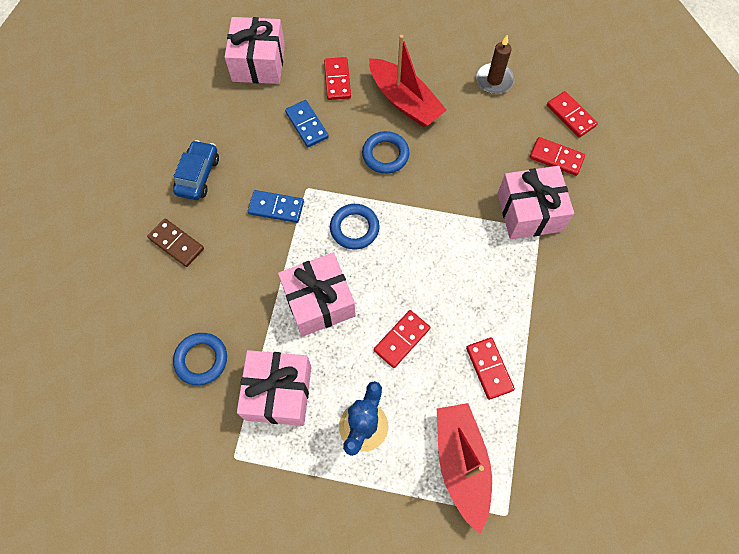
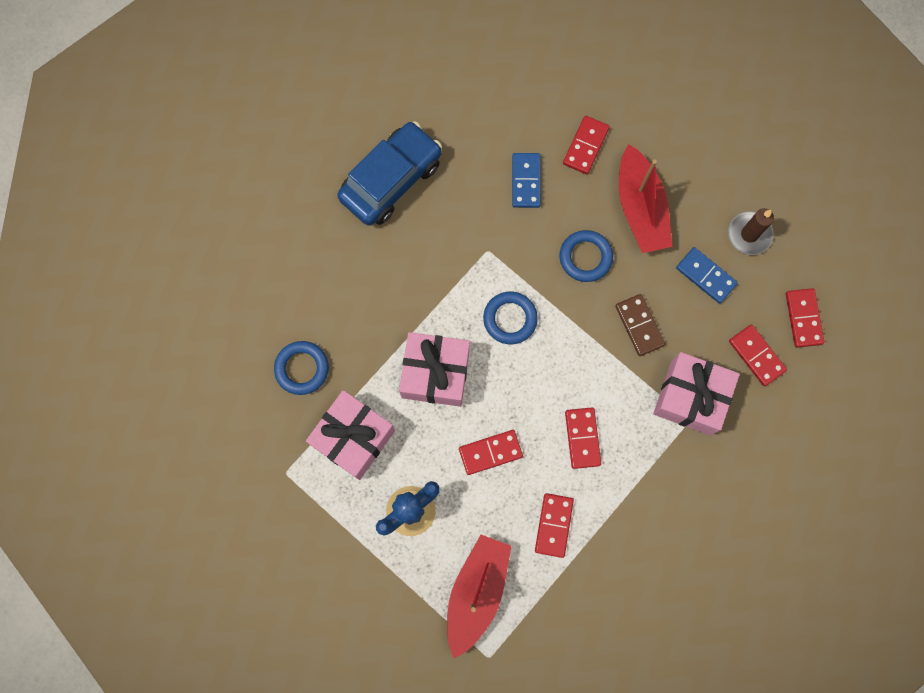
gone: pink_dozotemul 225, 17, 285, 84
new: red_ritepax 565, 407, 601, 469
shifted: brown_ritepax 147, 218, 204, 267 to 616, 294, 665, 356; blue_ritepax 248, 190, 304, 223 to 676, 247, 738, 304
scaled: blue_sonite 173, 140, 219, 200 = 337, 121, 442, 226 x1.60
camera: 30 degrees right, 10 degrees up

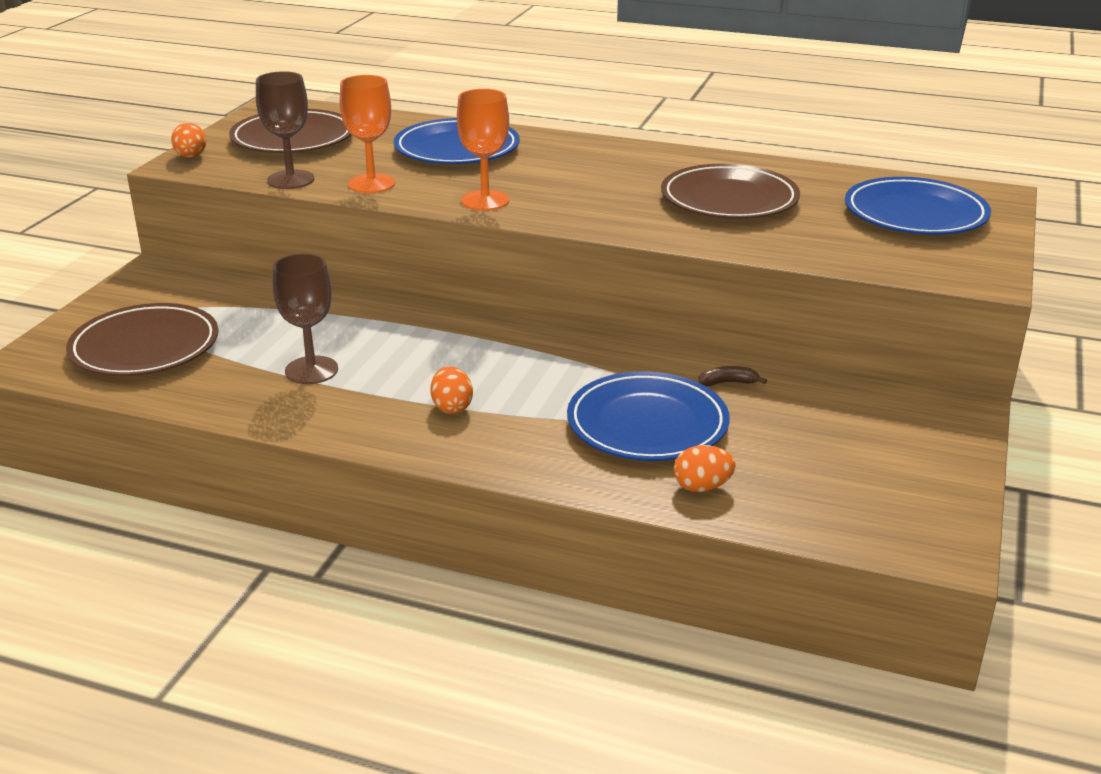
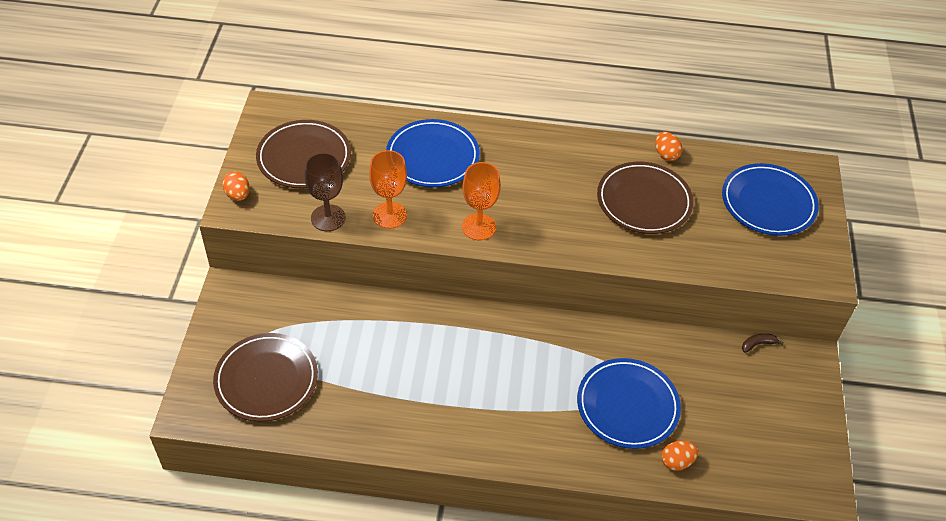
gone: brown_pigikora 272, 253, 338, 384
shifted: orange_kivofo 430, 366, 473, 414 to 655, 132, 682, 161; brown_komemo 698, 366, 767, 386 to 742, 333, 784, 353
camera: 15 degrees left, 20 degrees up

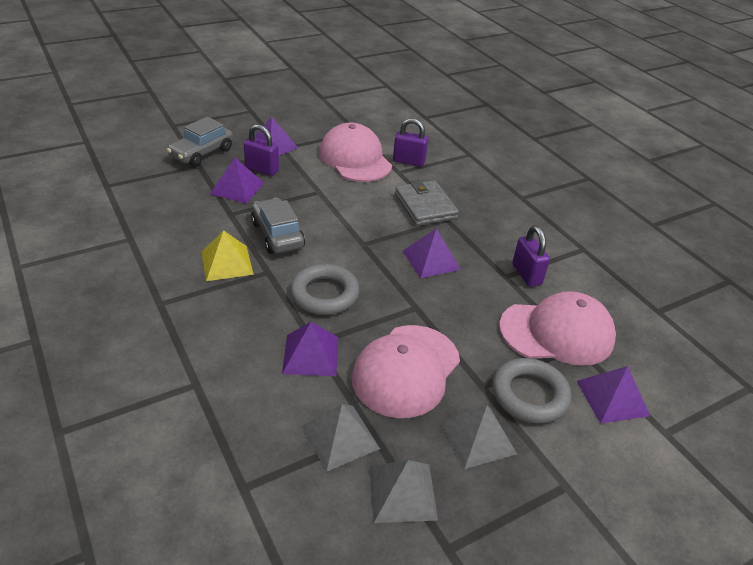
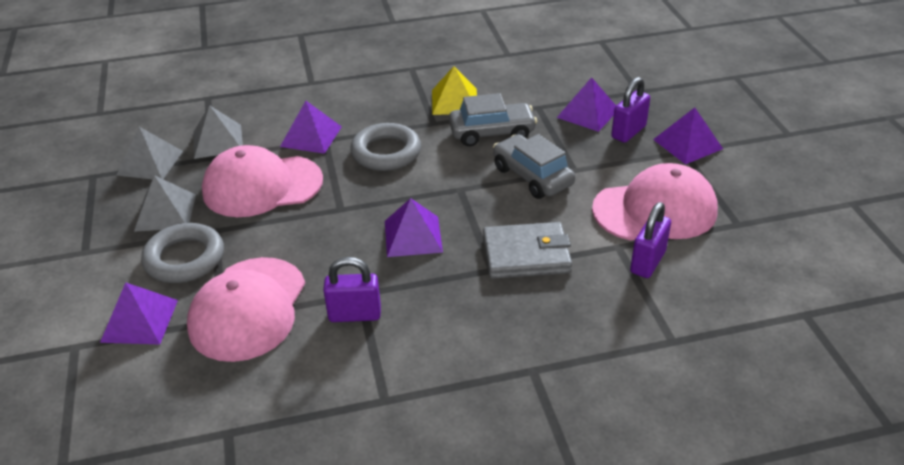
shifted: grey_sonite 167, 117, 233, 167 to 493, 134, 575, 199
rotated: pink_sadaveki 352, 325, 460, 418 = 202, 145, 323, 217 60 degrees counterclockwise
camera: 110 degrees right, 0 degrees up

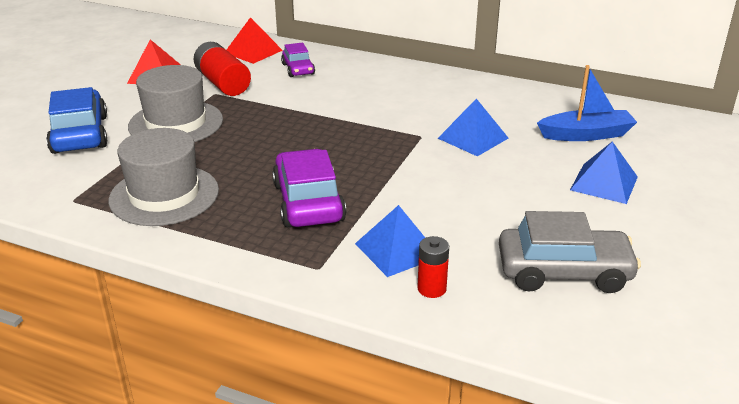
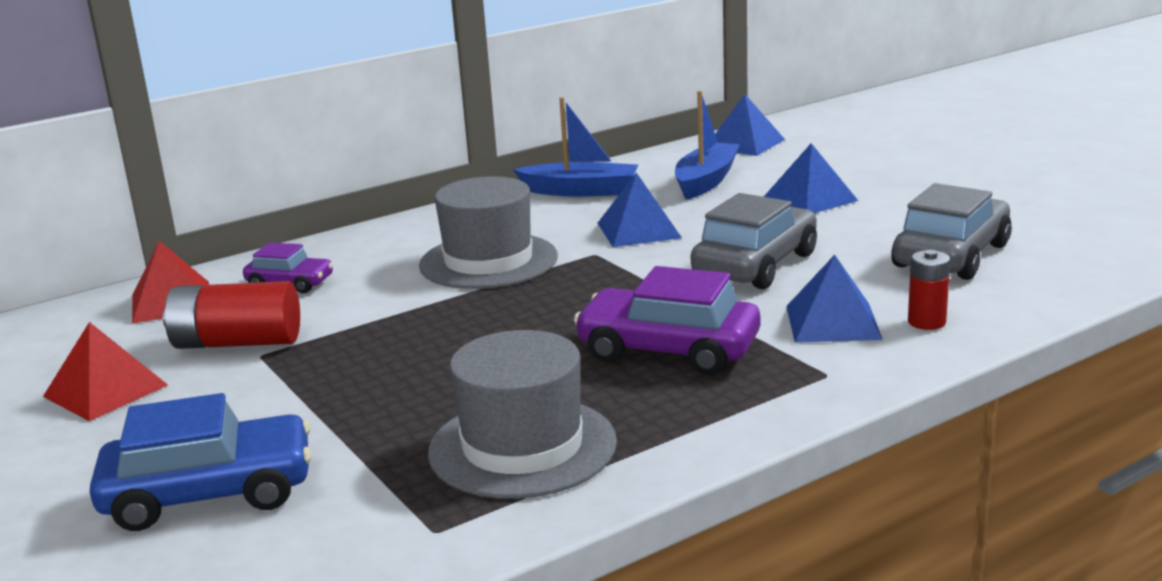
new: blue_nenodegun 513, 97, 638, 197; grey_sonite 691, 193, 817, 289; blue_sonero 715, 94, 785, 156
shifted: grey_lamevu 128, 65, 223, 142 to 419, 176, 558, 289
rotated: blue_sonite 46, 87, 107, 154 = 89, 393, 311, 531 150 degrees clockwise
camera: 55 degrees left, 10 degrees down

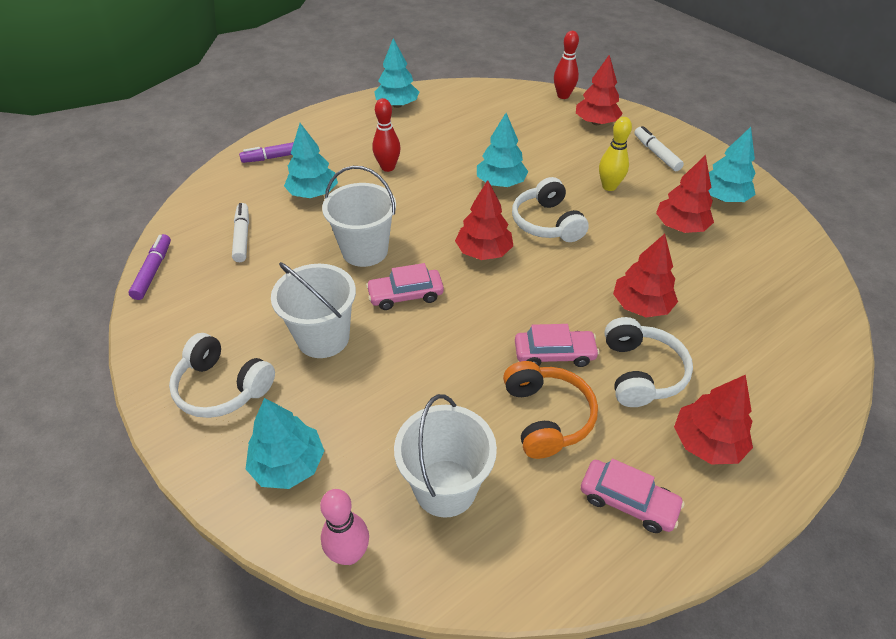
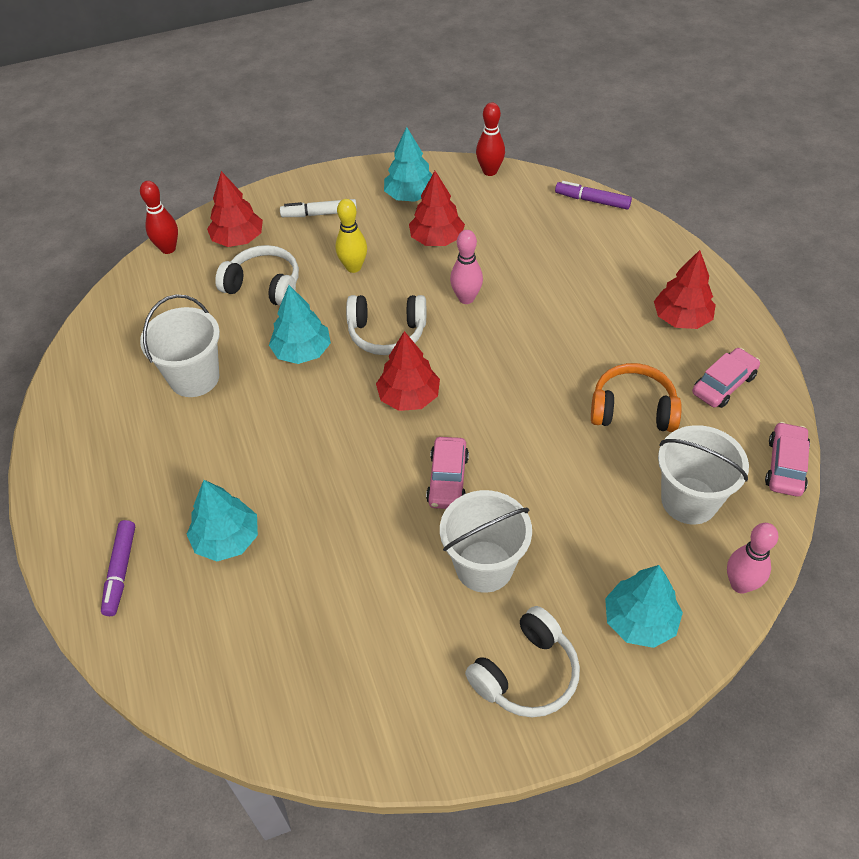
gone: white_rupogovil 232, 203, 249, 262; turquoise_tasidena 375, 38, 419, 108; red_tasidena 613, 234, 678, 318
new: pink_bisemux 450, 230, 483, 304
shifted: purple_rupogovil 128, 234, 171, 300 to 555, 181, 632, 209; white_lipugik 322, 166, 396, 267 to 140, 294, 220, 397; red_bisemux 372, 98, 401, 172 to 476, 102, 505, 176; pink_sonite 515, 324, 600, 367 to 765, 422, 810, 497; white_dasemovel 605, 317, 693, 407 to 215, 245, 299, 306
camera: 70 degrees left, 5 degrees up

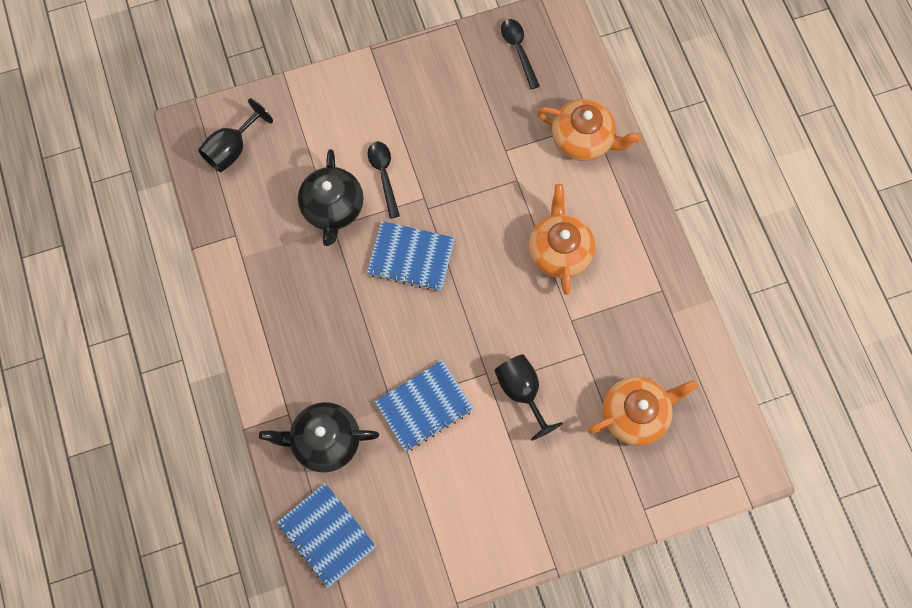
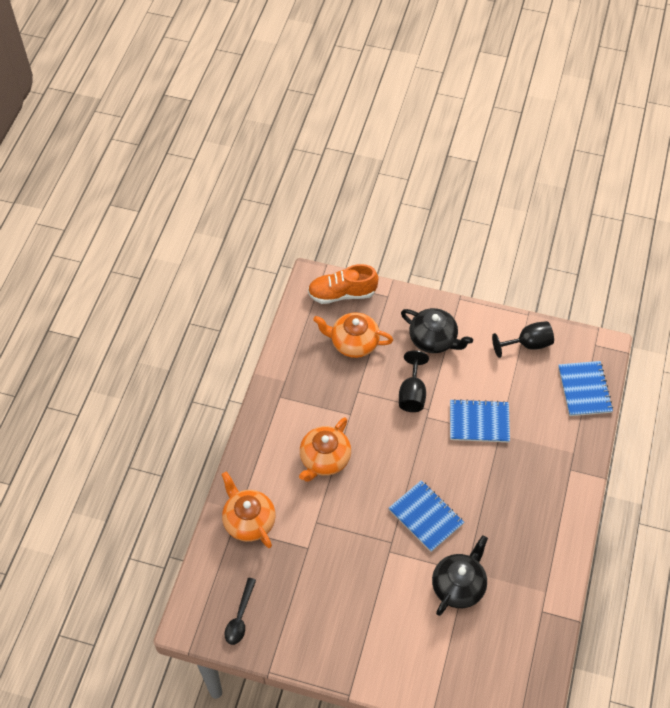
gone: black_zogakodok 368, 142, 400, 219
new: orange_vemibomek 308, 264, 379, 304
shifted: black_pigikora 198, 98, 273, 172 to 492, 321, 554, 358; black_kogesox 259, 402, 379, 472 to 401, 308, 473, 353
camera: 145 degrees left, 15 degrees down

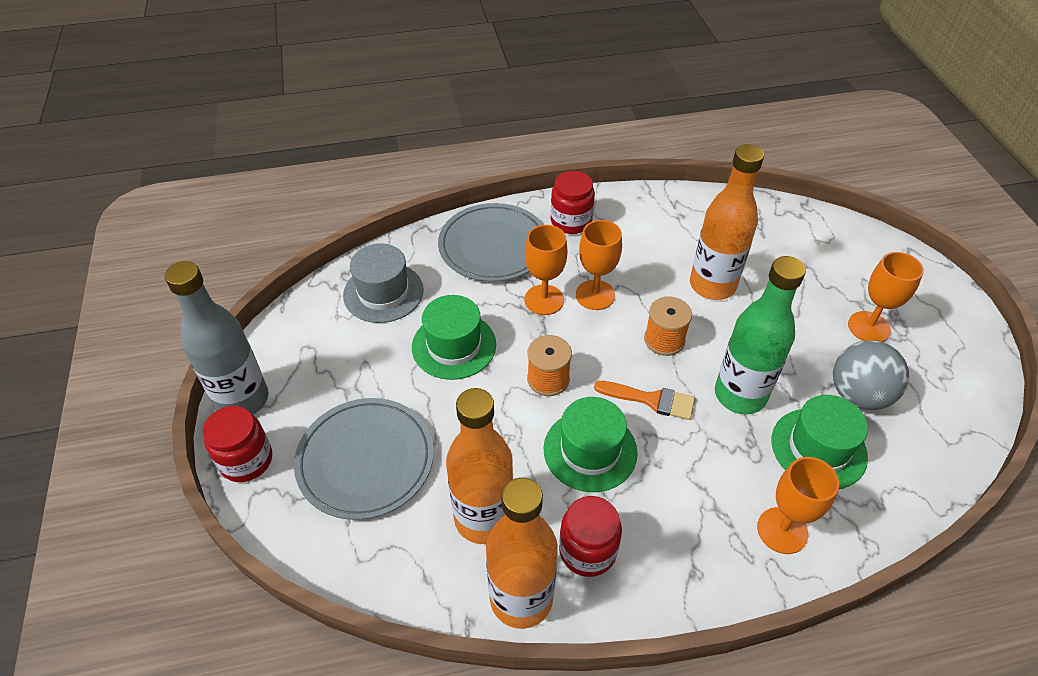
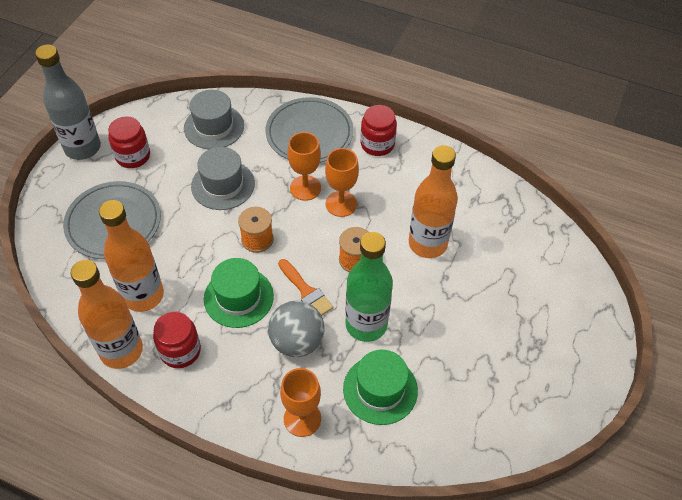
gone: orange_pigikora 848, 252, 924, 342
shifted: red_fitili 203, 406, 272, 482 to 108, 116, 150, 168; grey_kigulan 833, 341, 909, 410 to 268, 301, 325, 357
repainted: green_lamevu 412, 295, 496, 380 to grey_lamevu 191, 147, 255, 210
camera: 35 degrees right, 5 degrees up

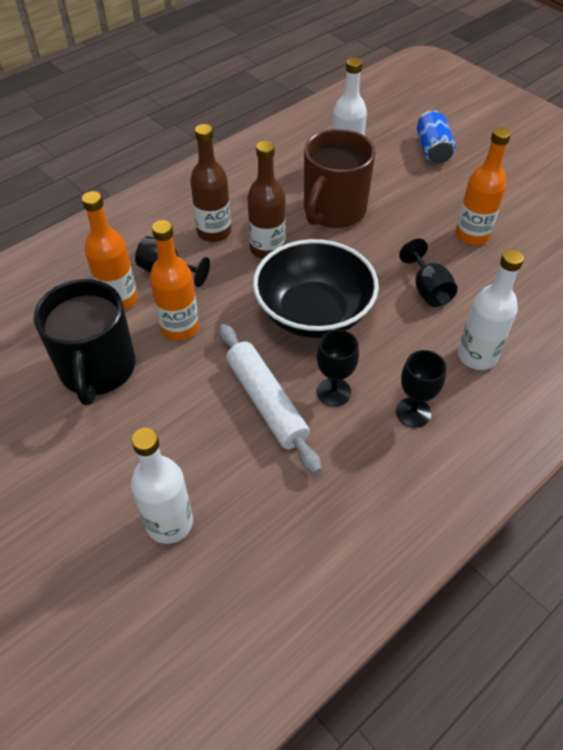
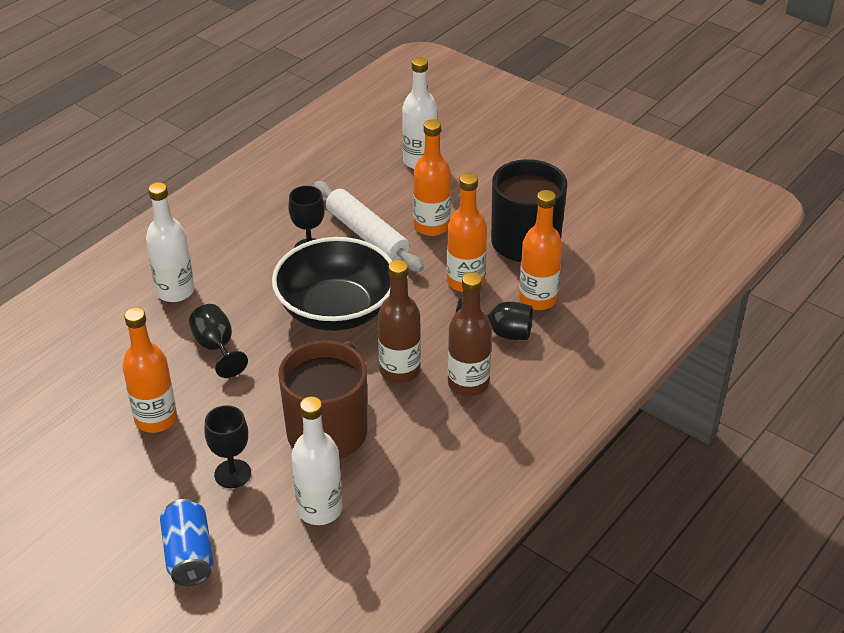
new: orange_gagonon 413, 119, 451, 236
shifted: black_pigikora 396, 350, 446, 427 to 204, 405, 251, 488
camera: 170 degrees right, 10 degrees down

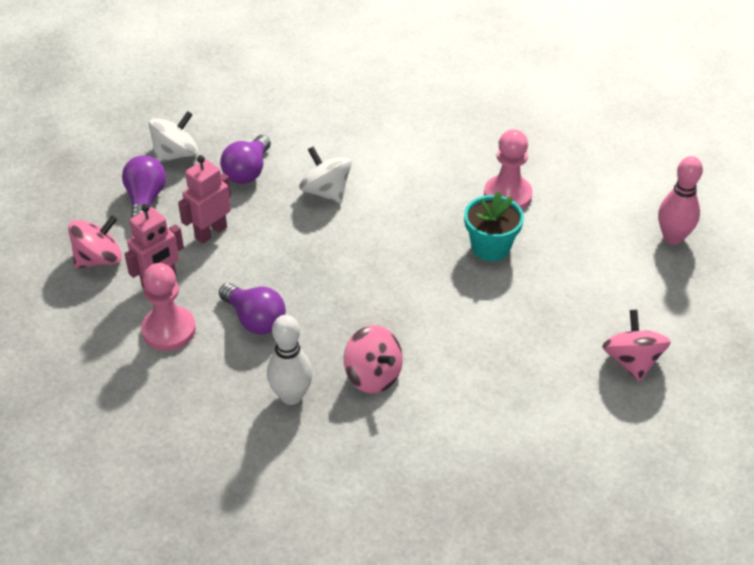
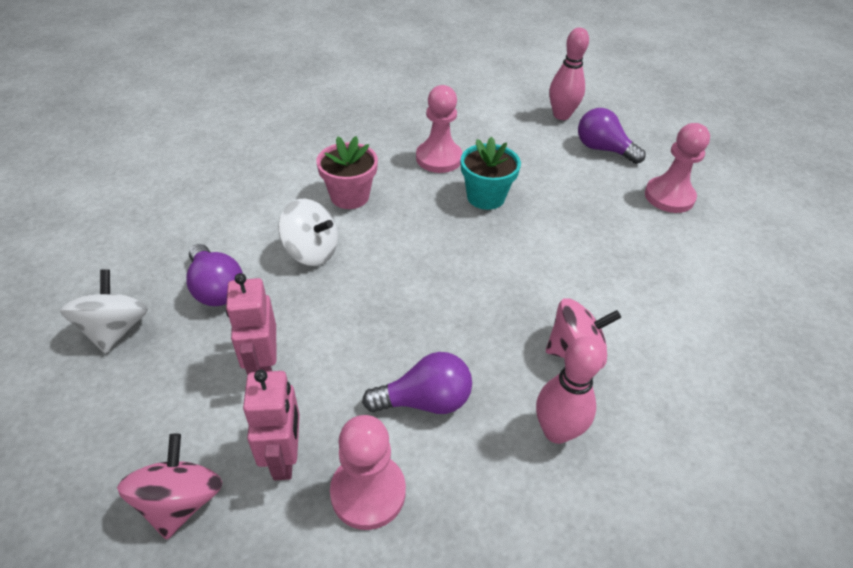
new: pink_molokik 316, 136, 378, 209
shifted: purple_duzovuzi 122, 155, 166, 218 to 578, 108, 646, 164
swapped: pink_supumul 602, 310, 671, 382 to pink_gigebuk 645, 123, 710, 213
repainted: white_bisemux 267, 315, 313, 405 to pink_bisemux 536, 336, 604, 444
rotated: white_supumul 299, 147, 352, 203 = 278, 199, 338, 266 150 degrees counterclockwise
camera: 55 degrees left, 0 degrees up

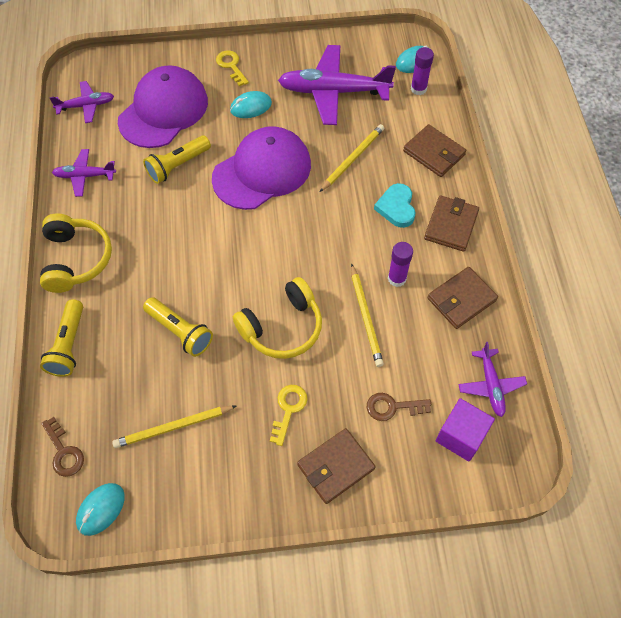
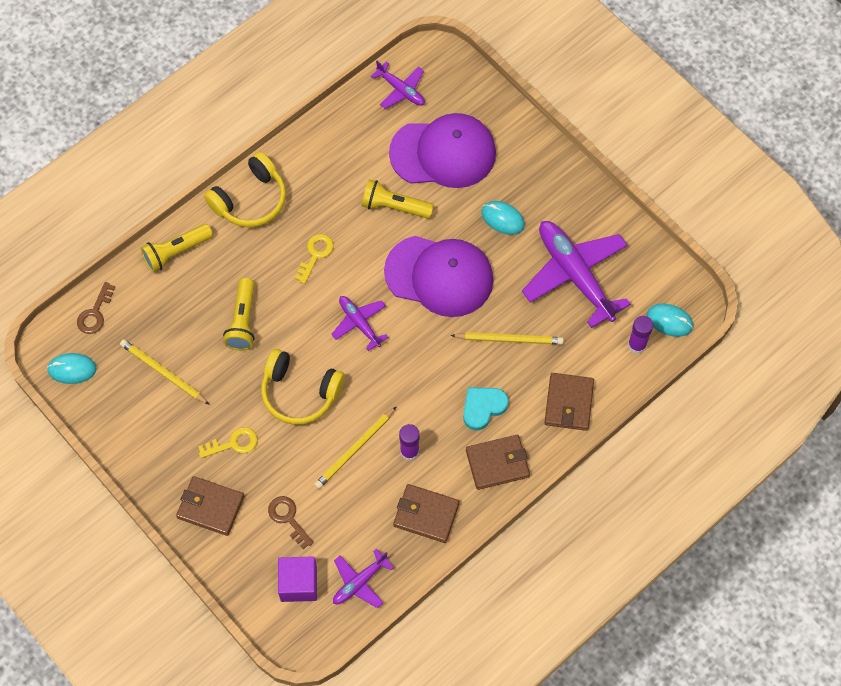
shifted: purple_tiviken 52, 149, 116, 197 to 331, 296, 388, 351; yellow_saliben 216, 50, 249, 86 to 295, 234, 334, 284
camera: 55 degrees right, 5 degrees up

